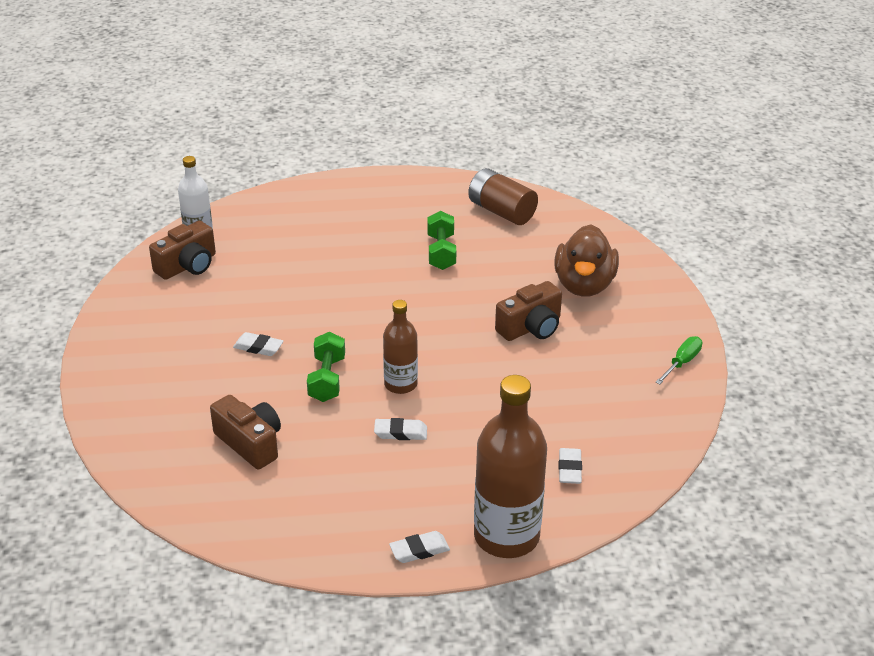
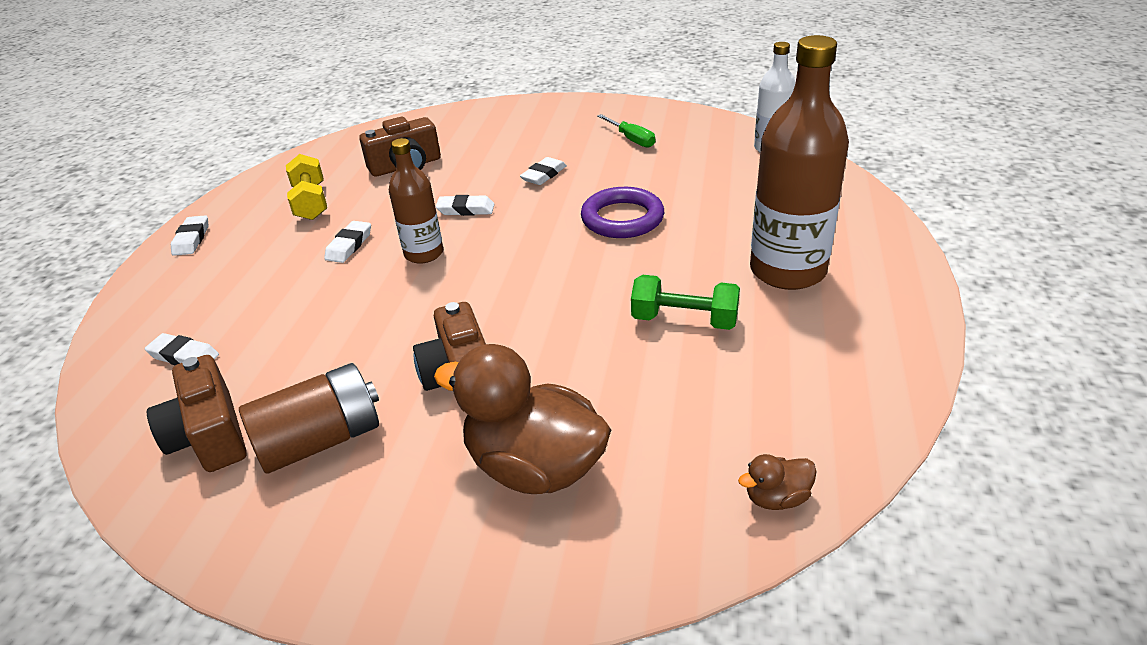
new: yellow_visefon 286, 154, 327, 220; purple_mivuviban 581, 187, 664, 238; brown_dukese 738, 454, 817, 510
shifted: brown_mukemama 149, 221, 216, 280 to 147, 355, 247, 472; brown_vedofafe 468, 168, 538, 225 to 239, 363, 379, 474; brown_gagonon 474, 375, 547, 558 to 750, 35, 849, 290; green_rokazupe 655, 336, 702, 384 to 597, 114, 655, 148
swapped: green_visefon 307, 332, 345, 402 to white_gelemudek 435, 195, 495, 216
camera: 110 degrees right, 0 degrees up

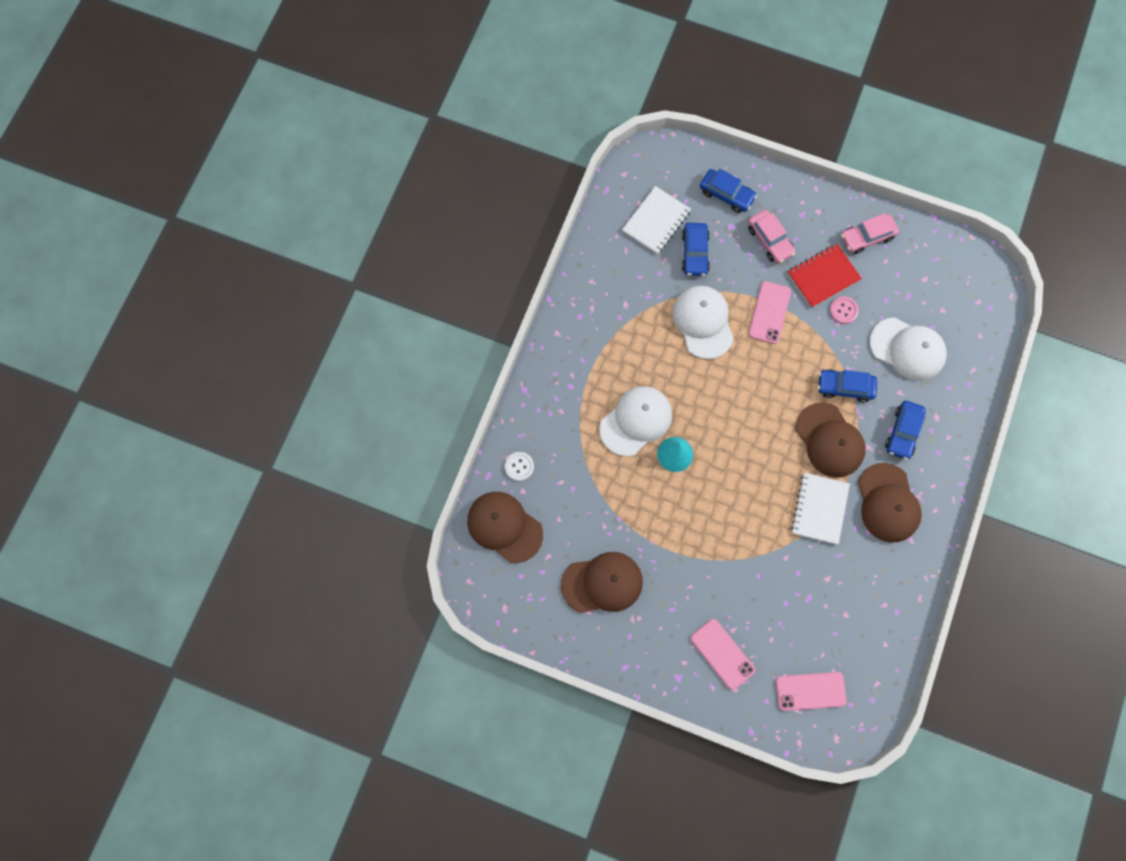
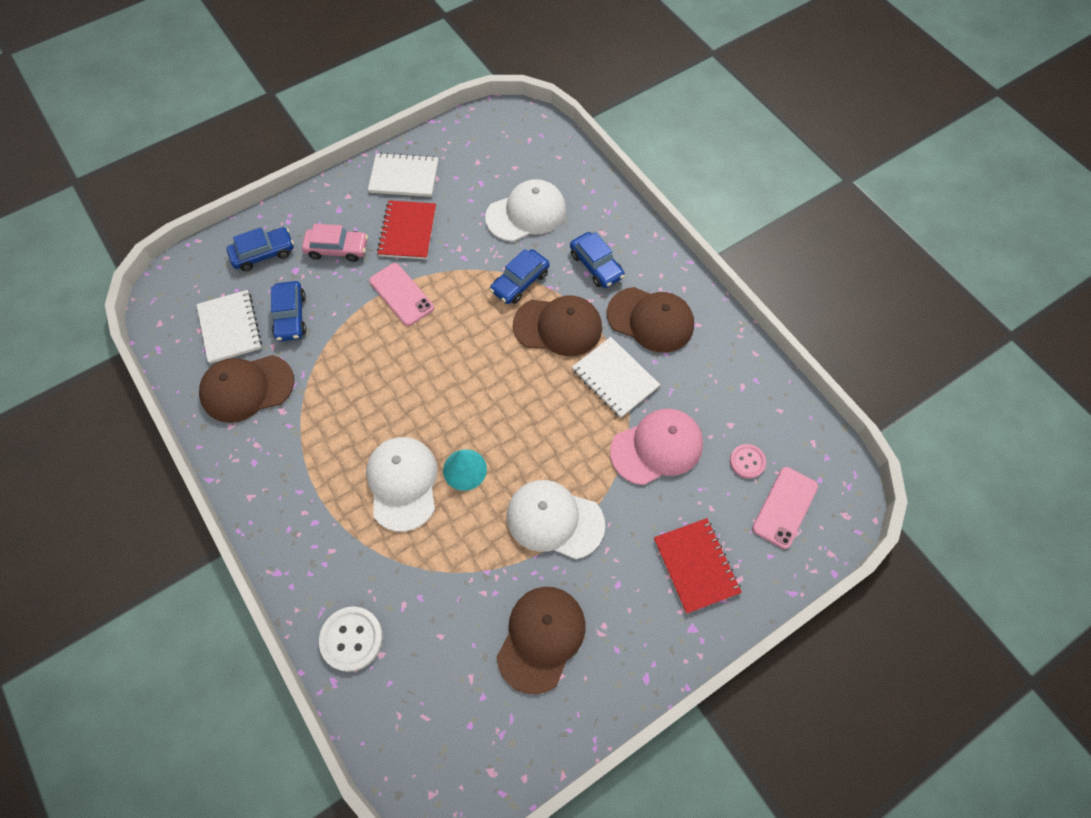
new: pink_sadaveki 610, 409, 703, 485
shifted: brown_sadaveki 467, 492, 543, 563 to 199, 355, 294, 423; white_sadaveki 672, 285, 734, 359 to 507, 480, 605, 559; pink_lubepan 830, 297, 859, 324 to 730, 444, 766, 479
swapped: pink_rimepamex 690, 619, 755, 690 to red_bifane 654, 518, 742, 614; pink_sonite 841, 213, 899, 254 to white_bifane 368, 152, 438, 197
rotated: blue_sonite 682, 223, 710, 276 = 271, 281, 306, 341 45 degrees clockwise
scaled: white_lubepan 505, 452, 534, 481 = 319, 606, 383, 672 x1.60
camera: 55 degrees left, 10 degrees down

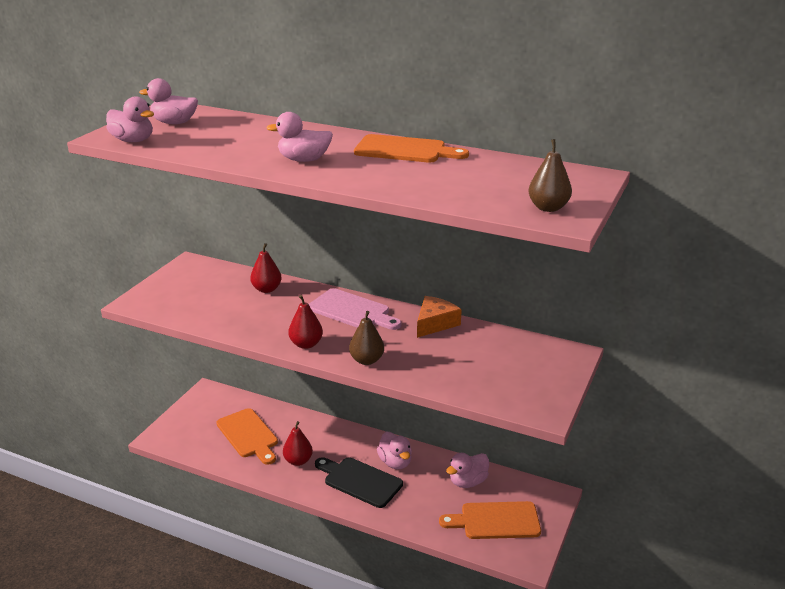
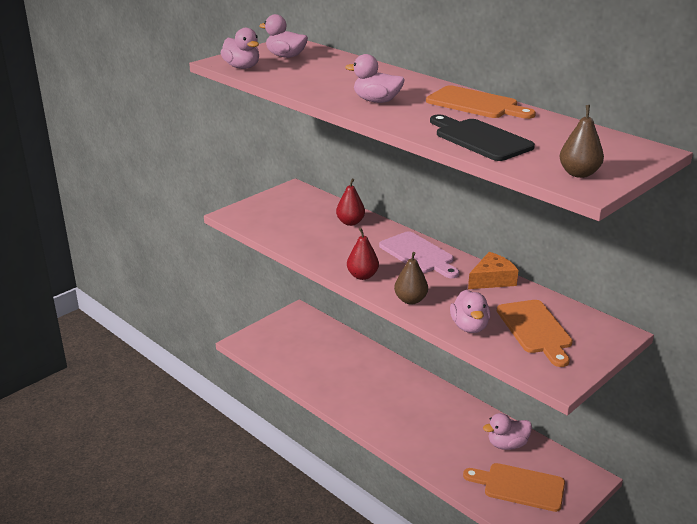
gone: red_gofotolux 283, 421, 313, 466
shifted: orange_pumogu 216, 408, 278, 465 to 497, 300, 573, 367; black_pumogu 315, 457, 403, 508 to 430, 114, 535, 161; pink_dukese 377, 432, 412, 469 to 450, 290, 490, 333
camera: 20 degrees right, 0 degrees up

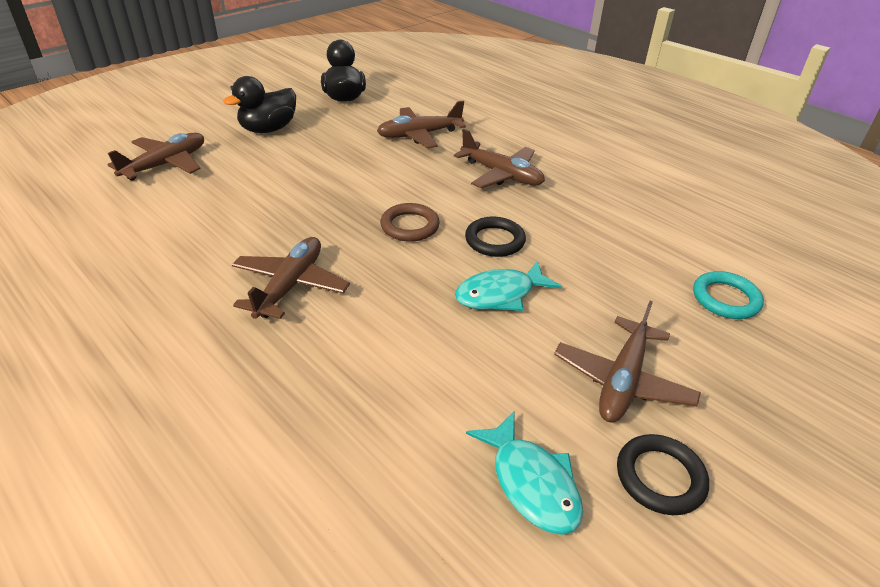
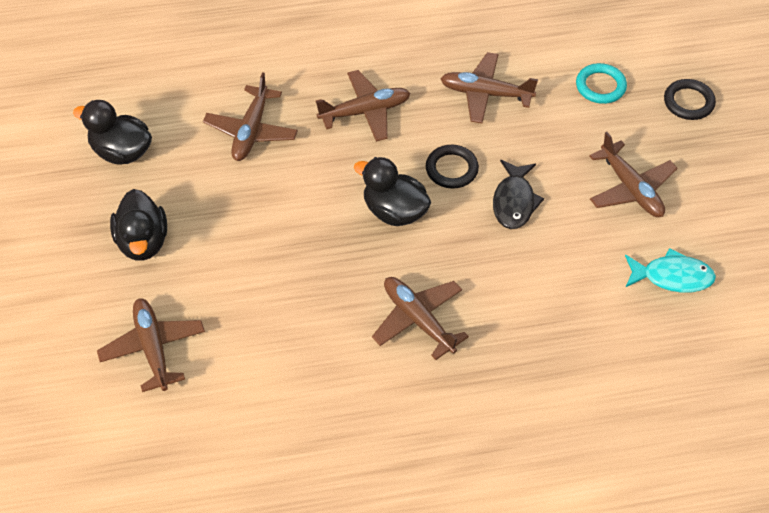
new: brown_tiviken 440, 52, 538, 123
shifted: black_mivuviban 617, 434, 709, 515 to 664, 79, 716, 120
swapped: brown_mivuviban 380, 203, 440, 242 to black_dukese 354, 157, 431, 226
repainted: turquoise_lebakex 455, 261, 562, 311 to black_lebakex 493, 160, 544, 229
camera: 55 degrees left, 15 degrees up

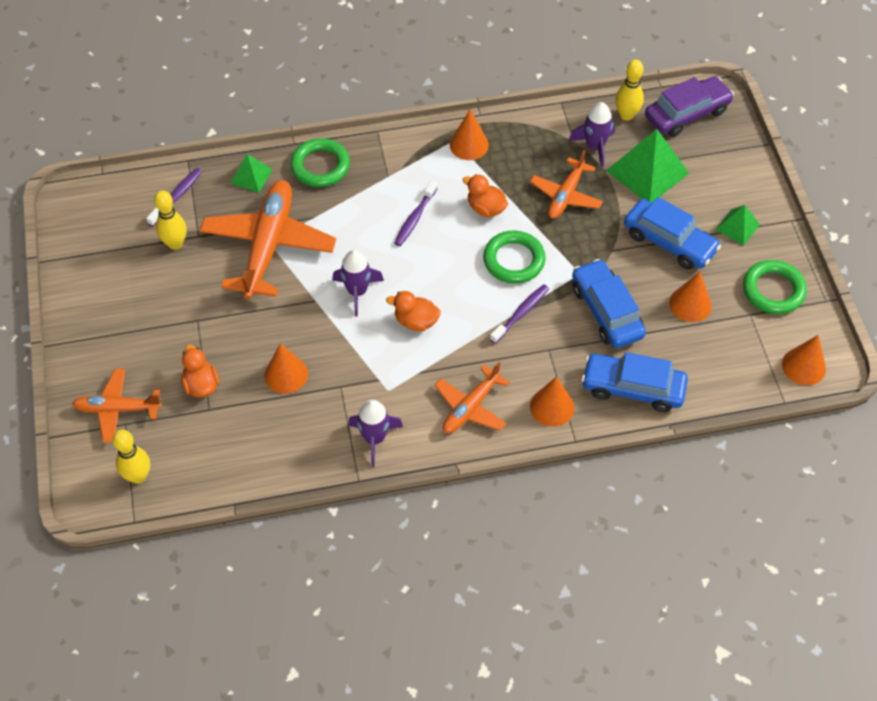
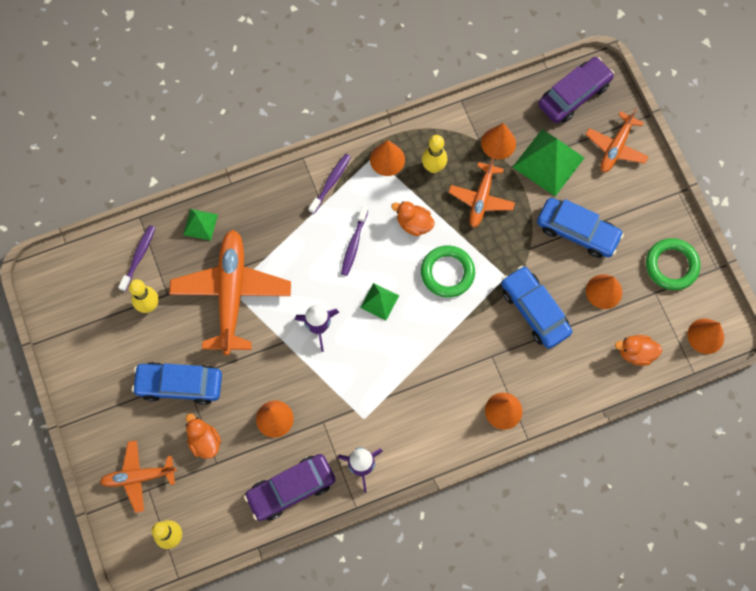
gone: green_mivuviban 290, 138, 350, 187
new: purple_sonite 244, 454, 336, 521
shifted: orange_dukese 386, 291, 441, 331 to 615, 335, 662, 366; orange_tiviken 434, 362, 510, 433 to 586, 108, 648, 172; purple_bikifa 490, 285, 549, 344 to 309, 154, 351, 214; blue_sonite 581, 352, 688, 412 to 132, 362, 222, 405; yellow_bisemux 615, 60, 644, 121 to 422, 135, 447, 173; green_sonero 716, 205, 760, 246 to 360, 283, 399, 320
swapped: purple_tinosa 569, 102, 615, 167 to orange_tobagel 481, 123, 516, 160
camera: 10 degrees left, 15 degrees up

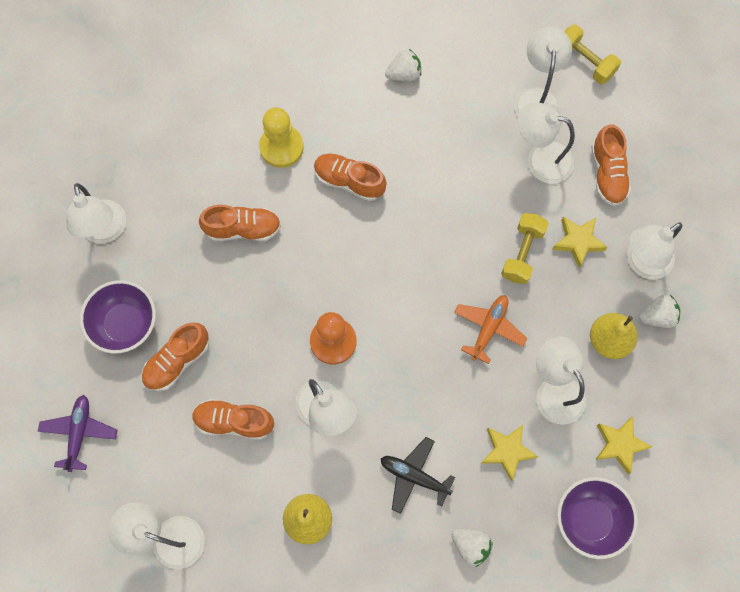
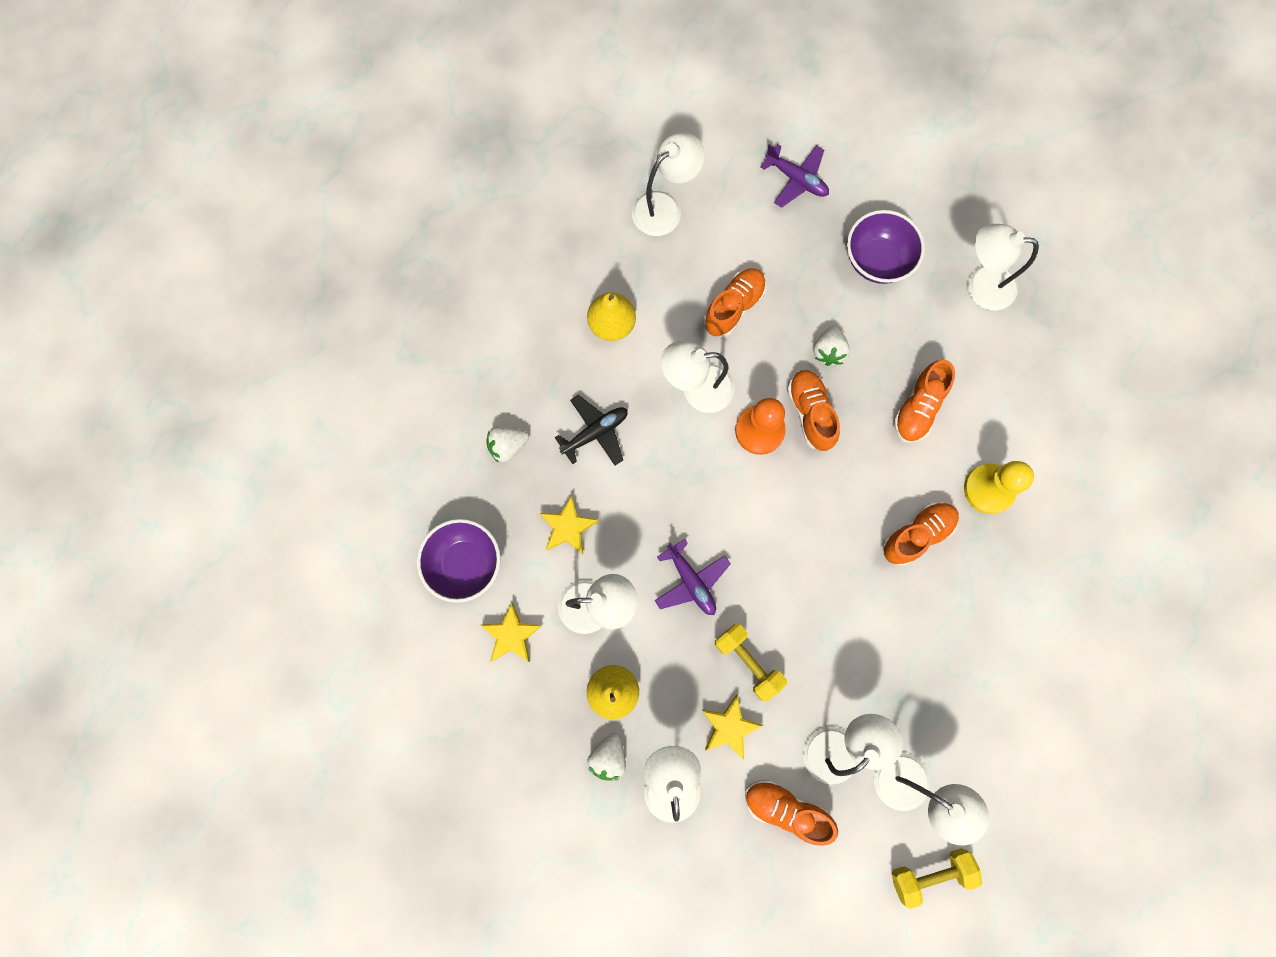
shifted: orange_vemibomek 141, 323, 209, 391 to 787, 370, 840, 451; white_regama 385, 49, 421, 81 to 813, 326, 850, 366
repainted: orange_tiviken 454, 295, 527, 364 to purple_tiviken 654, 539, 731, 615
camera: 120 degrees right, 5 degrees up

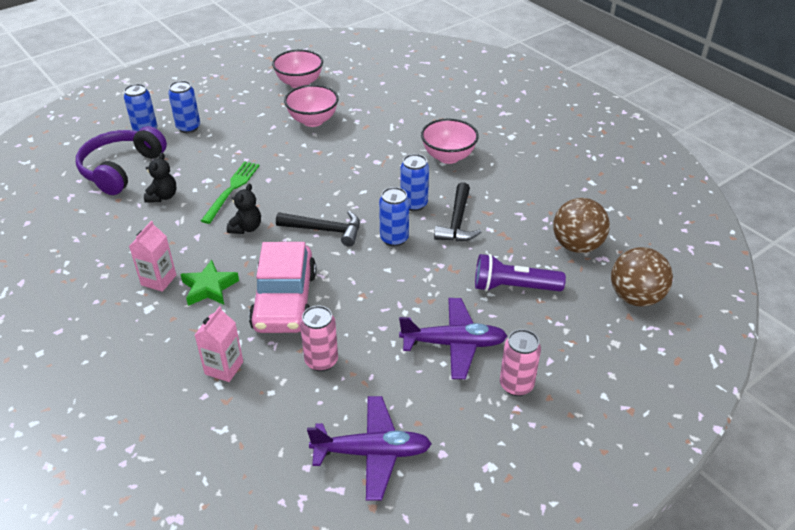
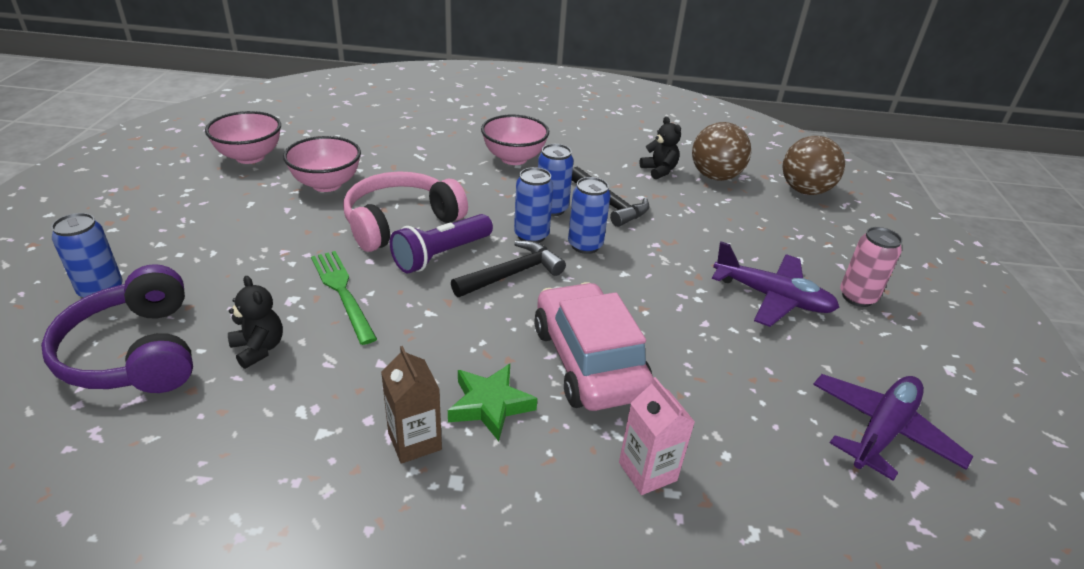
gone: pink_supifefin 300, 305, 338, 372
new: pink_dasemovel 343, 171, 468, 252
shifted: blue_supifefin 168, 80, 200, 133 to 514, 167, 554, 243; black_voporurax 227, 184, 261, 234 to 639, 117, 681, 179; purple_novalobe 475, 254, 566, 291 to 390, 214, 493, 273
repainted: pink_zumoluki 129, 221, 176, 292 to brown_zumoluki 381, 346, 442, 464
rotated: pink_sonite 249, 242, 316, 333 = 534, 282, 653, 411 150 degrees counterclockwise; purple_tiviken 399, 298, 507, 379 = 712, 241, 840, 327 75 degrees clockwise
camera: 50 degrees left, 5 degrees down

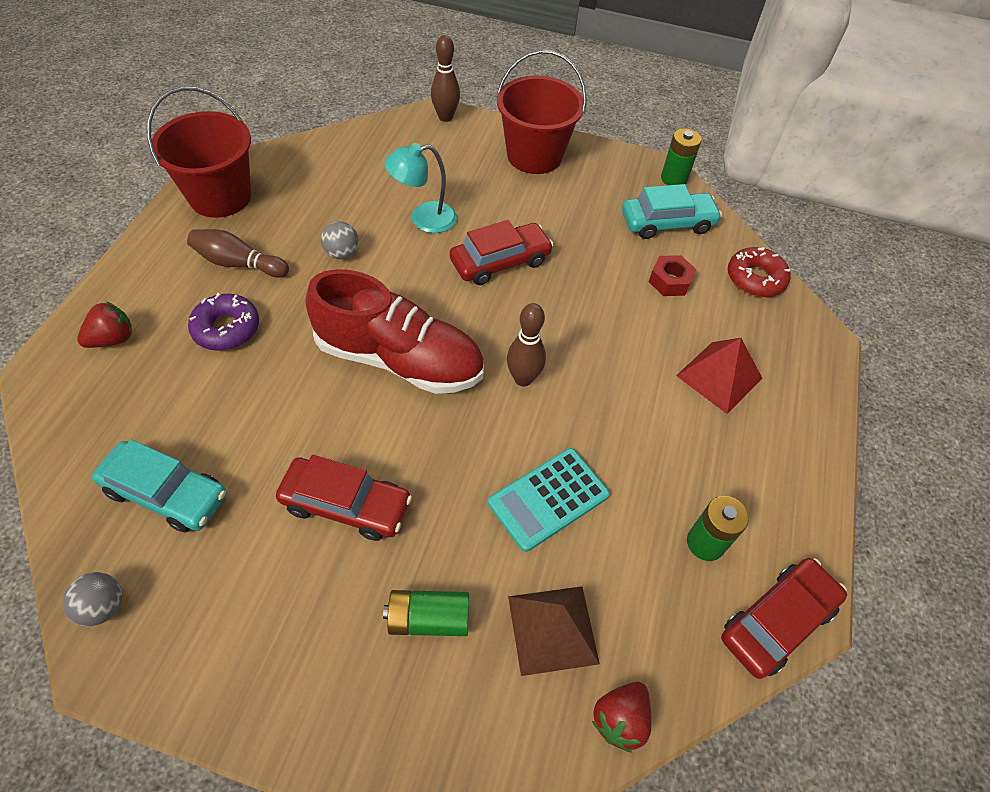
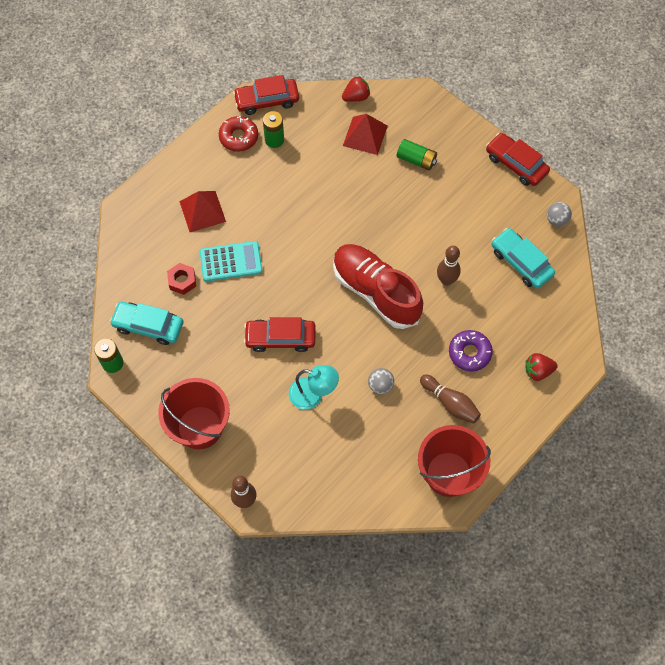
shifted: red_sonite 276, 455, 412, 541 to 486, 133, 550, 186; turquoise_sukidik 488, 448, 610, 552 to 200, 241, 262, 282; brown_bisemux 507, 303, 546, 387 to 437, 246, 461, 286; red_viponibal 728, 247, 791, 297 to 219, 116, 258, 152
repainted: brown_sonero 508, 586, 600, 676 to red_sonero 343, 114, 388, 155
camera: 150 degrees left, 10 degrees up

